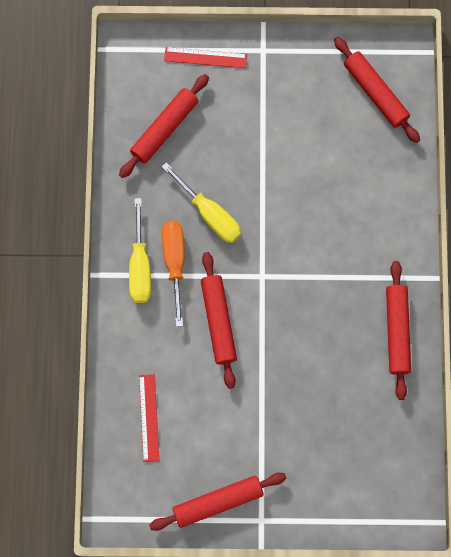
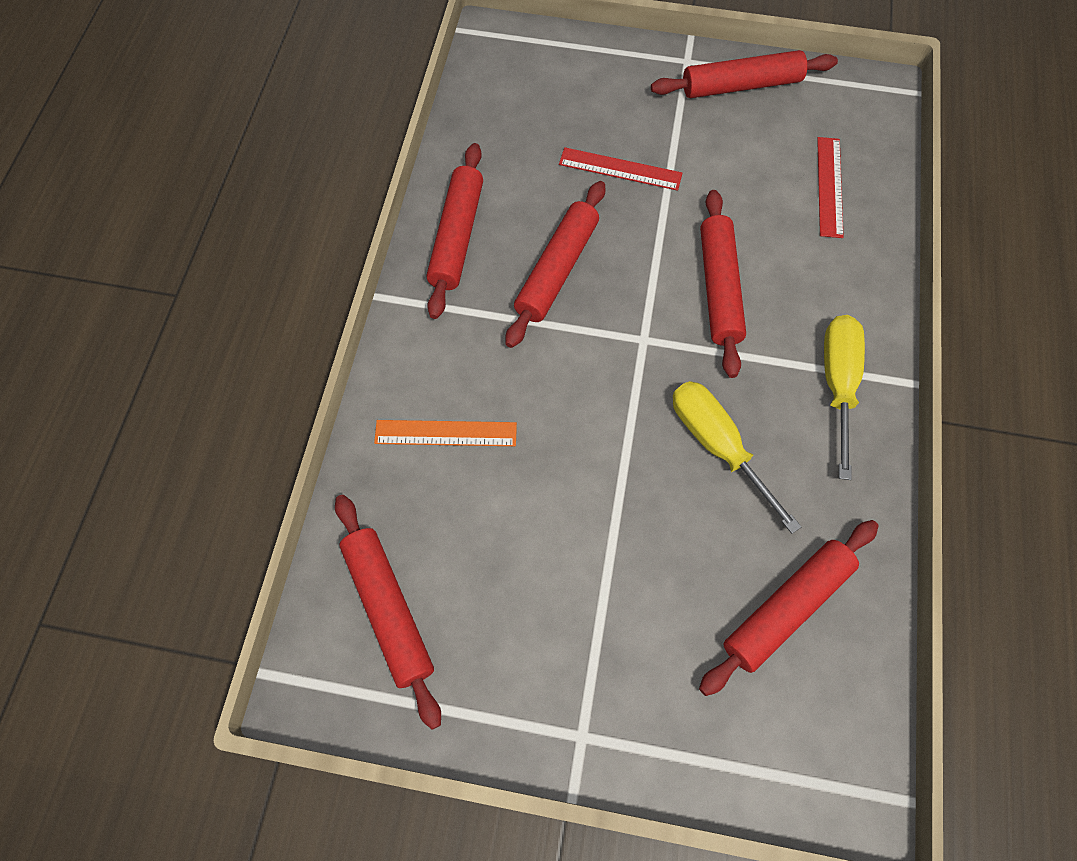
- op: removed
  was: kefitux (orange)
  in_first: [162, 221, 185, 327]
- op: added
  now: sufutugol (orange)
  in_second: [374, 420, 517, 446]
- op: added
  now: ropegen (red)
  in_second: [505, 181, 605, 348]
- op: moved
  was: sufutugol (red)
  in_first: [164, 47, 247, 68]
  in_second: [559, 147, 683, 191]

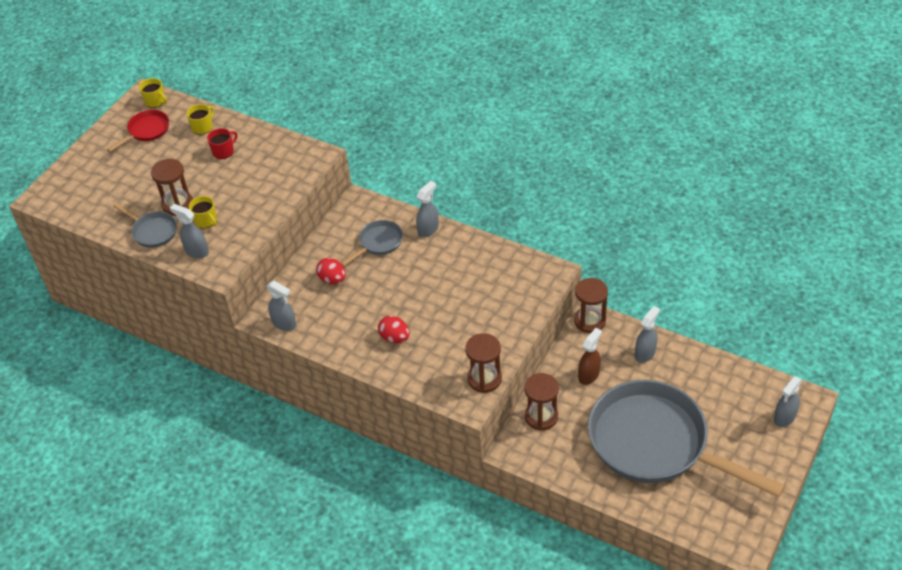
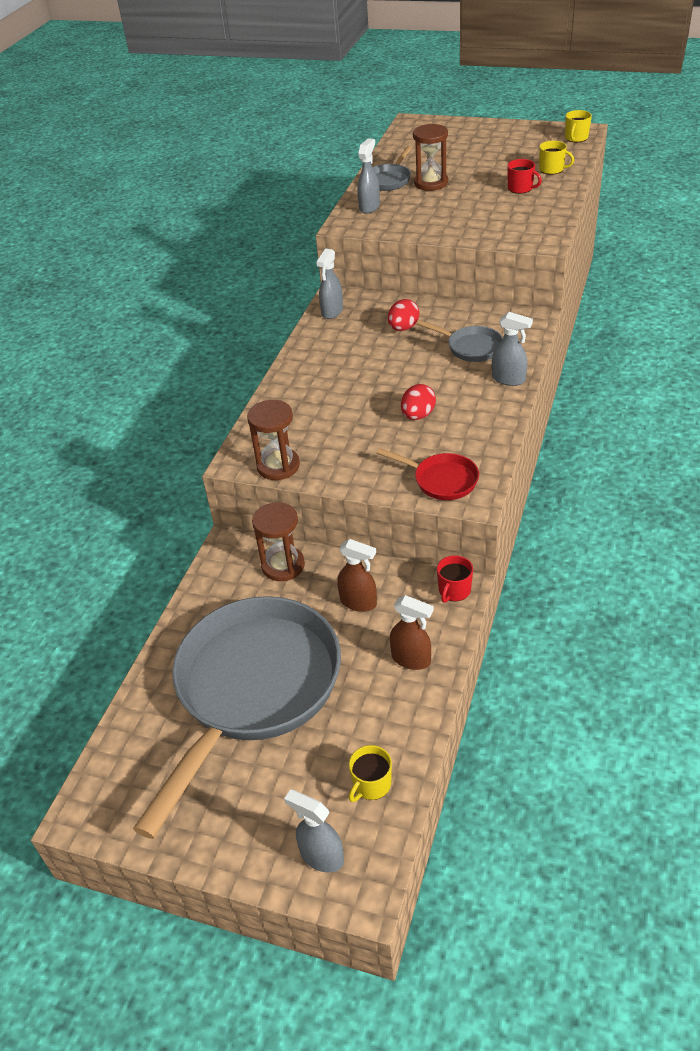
- op: moved
  was: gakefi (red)
  in_first: [107, 110, 169, 152]
  in_second: [377, 448, 479, 500]
- op: moved
  was: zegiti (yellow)
  in_first: [189, 196, 217, 228]
  in_second: [349, 745, 392, 802]
- op: moved
  was: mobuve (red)
  in_first: [378, 316, 410, 343]
  in_second: [401, 384, 436, 420]
- op: replaced
  was: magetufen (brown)
  now: zegiti (red)
  in_first: [574, 278, 608, 333]
  in_second: [437, 555, 473, 603]
- op: recoloured
  was: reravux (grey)
  now: reravux (brown)
  in_first: [635, 306, 660, 363]
  in_second: [390, 595, 434, 670]

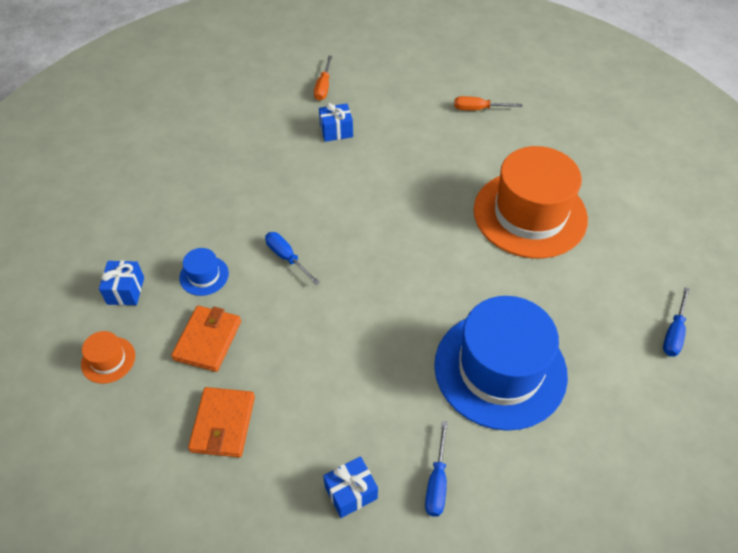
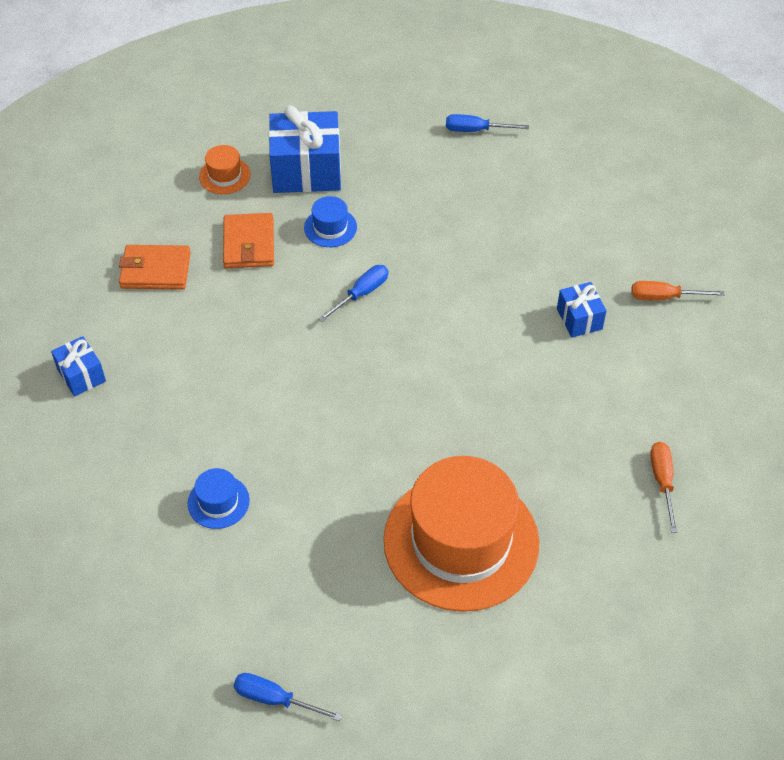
- op: moved
  was: kefitux (blue)
  in_first: [425, 421, 448, 517]
  in_second: [446, 114, 529, 132]
- op: turned
  was: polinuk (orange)
  in_first: [171, 306, 241, 372]
  in_second: [223, 213, 274, 268]
  clockwise: 75
- op: resized
  was: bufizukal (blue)
  in_first: [99, 261, 144, 305]
  in_second: [269, 105, 341, 193]
  ratio: 1.87
- op: resized
  was: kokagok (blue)
  in_first: [434, 296, 568, 431]
  in_second: [188, 468, 250, 529]
  ratio: 0.41

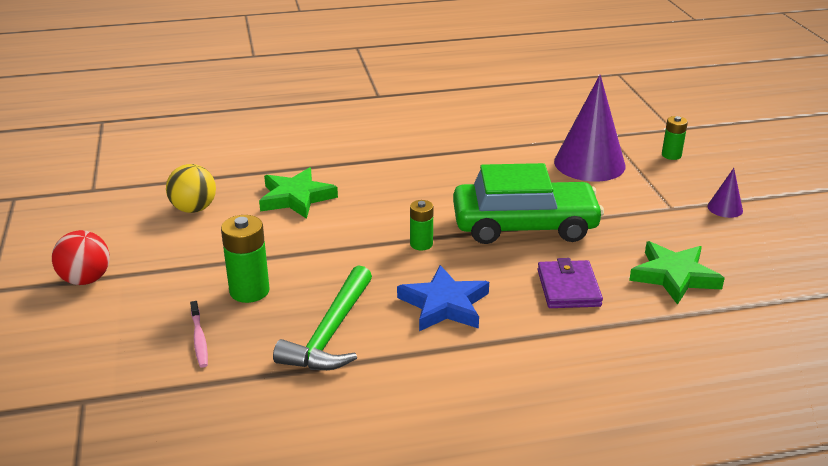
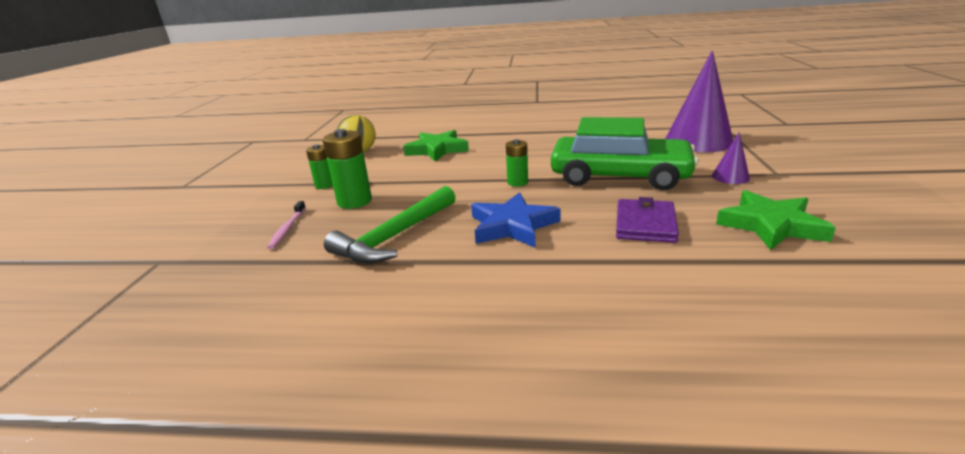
- op: removed
  was: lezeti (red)
  in_first: [52, 230, 110, 285]
- op: moved
  was: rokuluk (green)
  in_first: [662, 116, 688, 160]
  in_second: [306, 144, 333, 189]
- op: moved
  was: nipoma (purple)
  in_first: [707, 168, 743, 218]
  in_second: [712, 132, 750, 184]

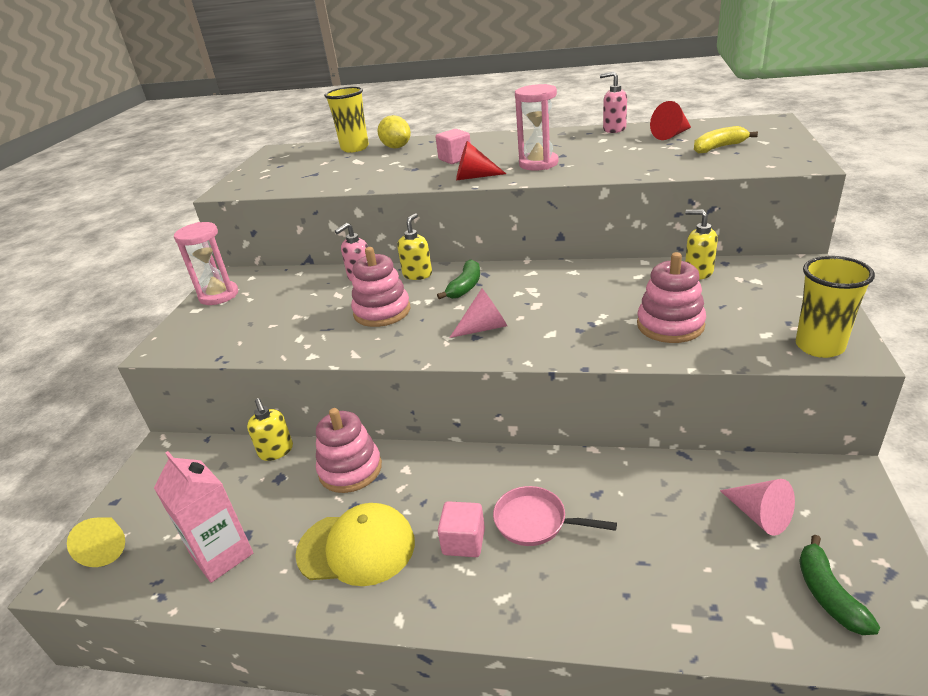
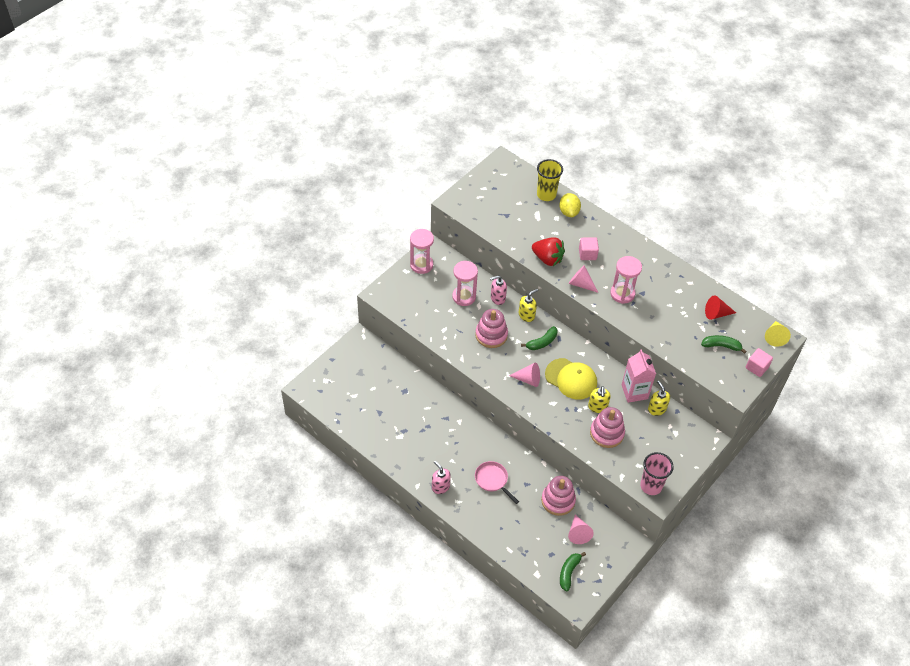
- op: added
  now: magetufen (pink)
  in_second: [452, 261, 478, 306]
- op: added
  now: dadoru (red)
  in_second: [532, 237, 565, 266]
- op: moved
  was: nipoma (yellow)
  in_first: [67, 517, 125, 567]
  in_second: [765, 321, 791, 347]
- op: moved
  was: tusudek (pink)
  in_first: [154, 451, 253, 583]
  in_second: [622, 349, 656, 403]
- op: moved
  was: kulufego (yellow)
  in_first: [247, 398, 293, 461]
  in_second: [588, 386, 611, 413]
- op: moved
  was: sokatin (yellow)
  in_first: [295, 503, 415, 586]
  in_second: [545, 358, 597, 400]
- op: moved
  was: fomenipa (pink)
  in_first: [316, 408, 382, 493]
  in_second: [541, 476, 576, 516]
- op: moved
  was: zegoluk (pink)
  in_first: [438, 501, 485, 557]
  in_second: [746, 348, 773, 377]
- op: moved
  was: kulufego (pink)
  in_first: [600, 71, 627, 133]
  in_second: [432, 461, 451, 494]
- op: recoloured
  was: nipoma (red)
  now: nipoma (pink)
  in_first: [456, 141, 506, 181]
  in_second: [569, 265, 599, 293]
- op: recoloured
  was: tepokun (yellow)
  now: tepokun (green)
  in_first: [694, 126, 758, 153]
  in_second: [701, 335, 747, 354]
- op: recoloured
  was: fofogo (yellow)
  now: fofogo (pink)
  in_first: [796, 256, 875, 358]
  in_second: [640, 452, 674, 495]

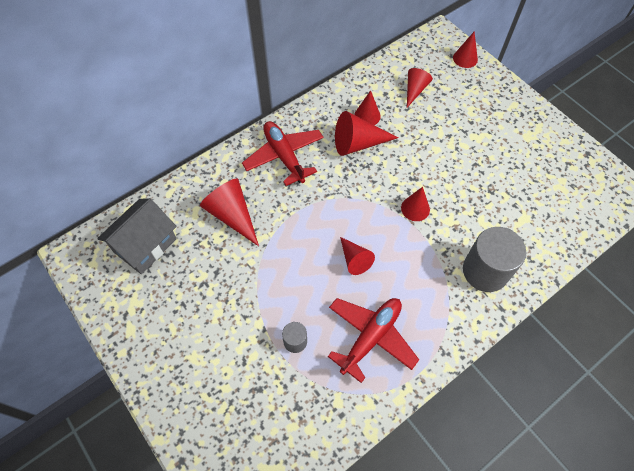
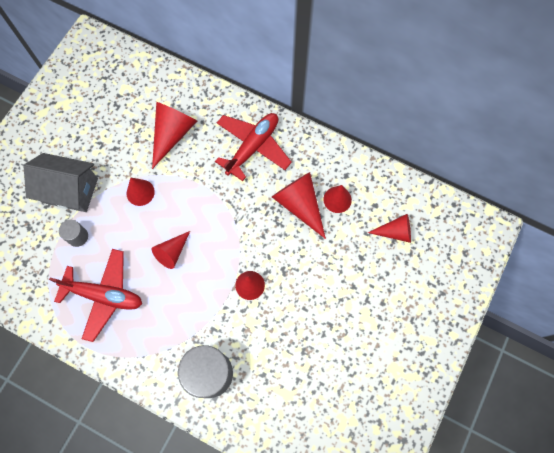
- op: moved
  was: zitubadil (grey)
  in_first: [97, 198, 177, 274]
  in_second: [24, 153, 98, 212]
- op: moved
  was: nipoma (red)
  in_first: [453, 31, 478, 68]
  in_second: [126, 178, 155, 206]

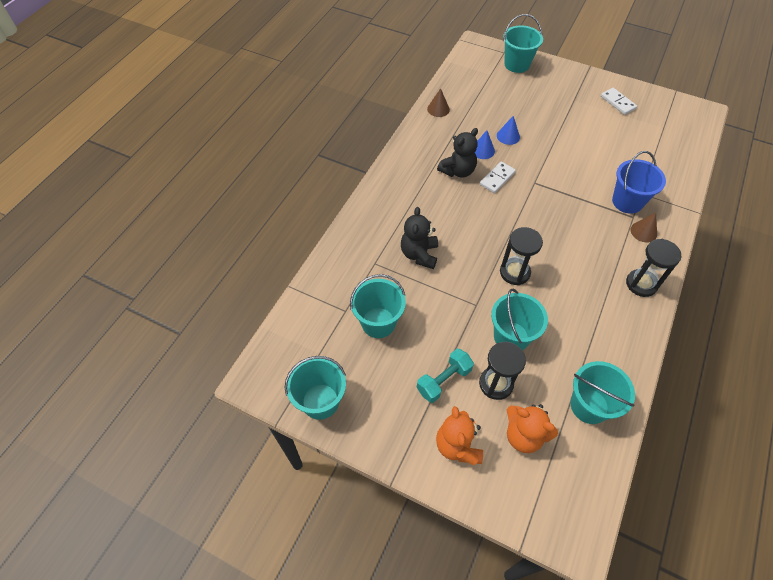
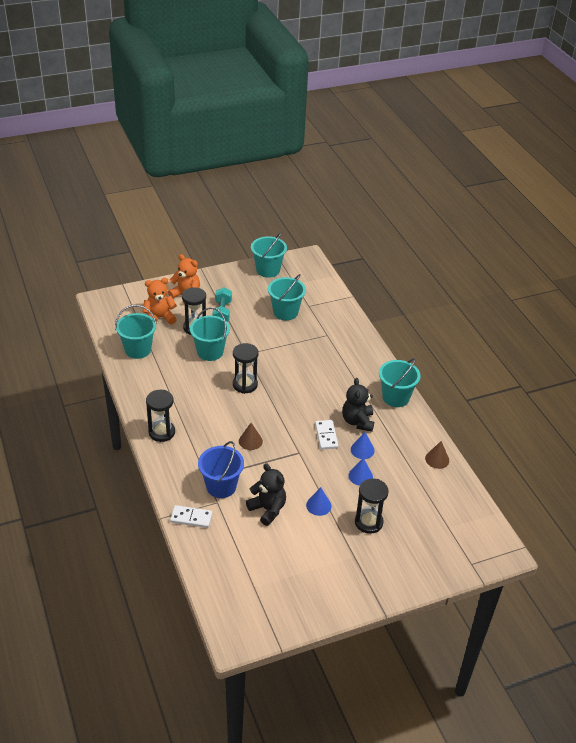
- op: added
  now: nipoma (blue)
  in_second: [306, 487, 332, 516]
- op: added
  now: magetufen (black)
  in_second: [355, 478, 389, 534]
- op: moved
  was: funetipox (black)
  in_first: [401, 207, 438, 269]
  in_second: [246, 463, 286, 526]
- op: moved
  was: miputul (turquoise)
  in_first: [503, 14, 543, 73]
  in_second: [379, 358, 421, 407]
- op: moved
  was: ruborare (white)
  in_first: [601, 88, 637, 115]
  in_second: [170, 505, 213, 528]
- op: moved
  was: nipoma (brown)
  in_first: [631, 213, 657, 242]
  in_second: [239, 423, 263, 450]

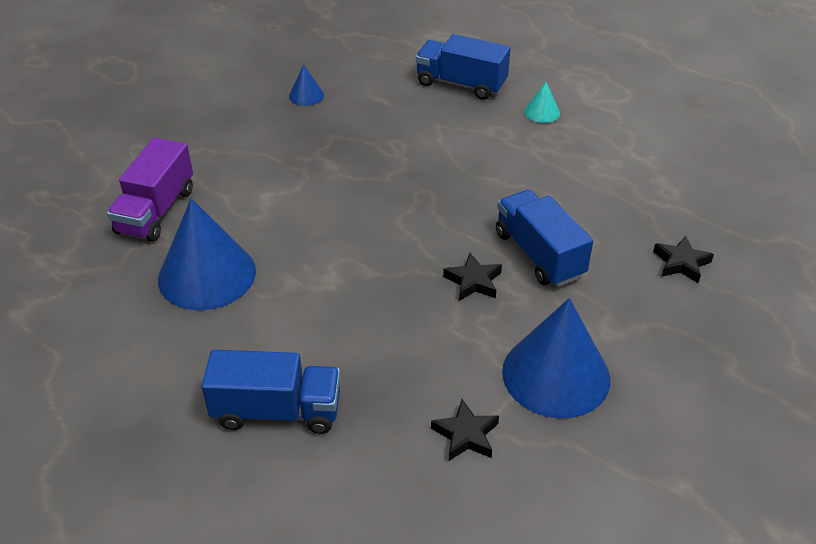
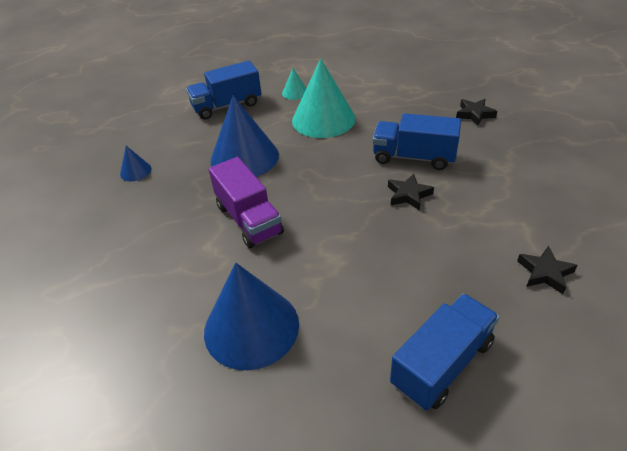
- op: added
  now: nipoma (turquoise)
  in_second: [292, 58, 356, 138]
- op: moved
  was: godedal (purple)
  in_first: [107, 137, 193, 242]
  in_second: [208, 157, 284, 248]
- op: moved
  was: nipoma (blue)
  in_first: [502, 298, 610, 419]
  in_second: [210, 95, 279, 177]

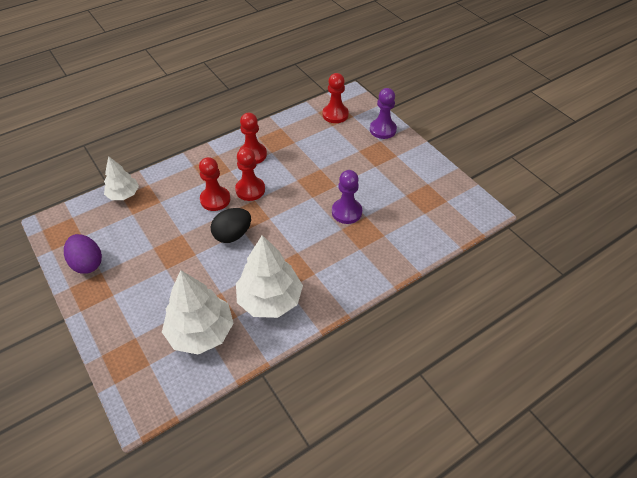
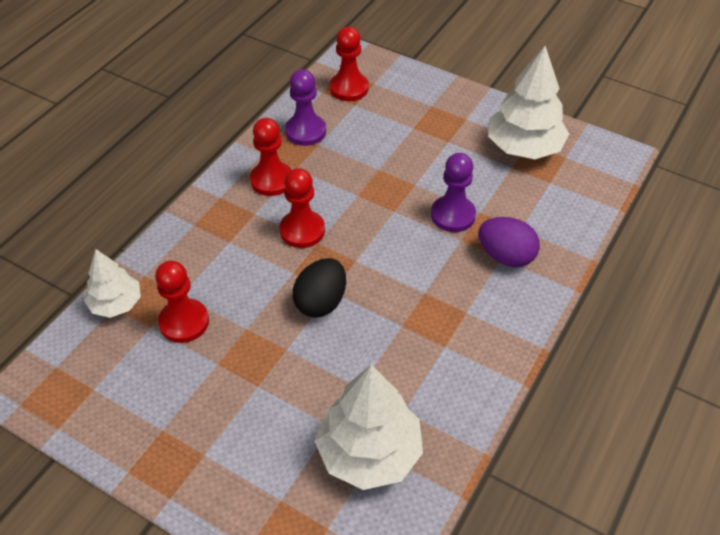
- op: moved
  was: mobuve (purple)
  in_first: [64, 234, 102, 274]
  in_second: [478, 217, 540, 267]
- op: moved
  was: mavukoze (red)
  in_first: [199, 157, 230, 211]
  in_second: [155, 261, 209, 343]
- op: moved
  was: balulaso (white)
  in_first: [236, 235, 303, 318]
  in_second: [488, 46, 569, 159]
- op: moved
  was: mavukoze (purple)
  in_first: [370, 88, 397, 139]
  in_second: [285, 69, 326, 146]

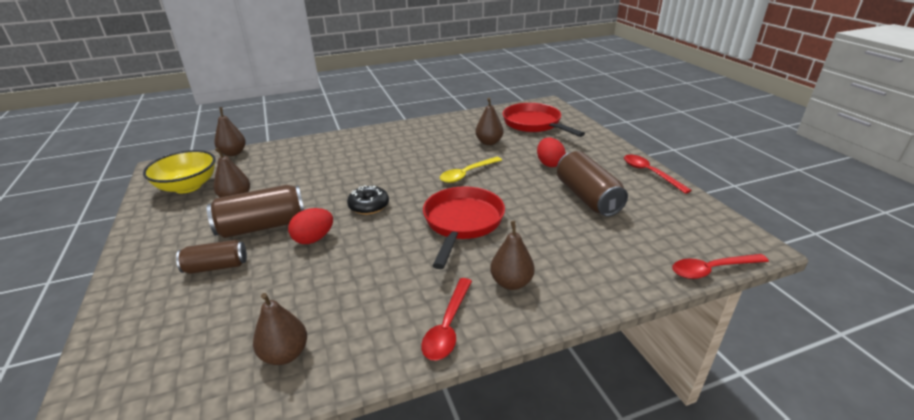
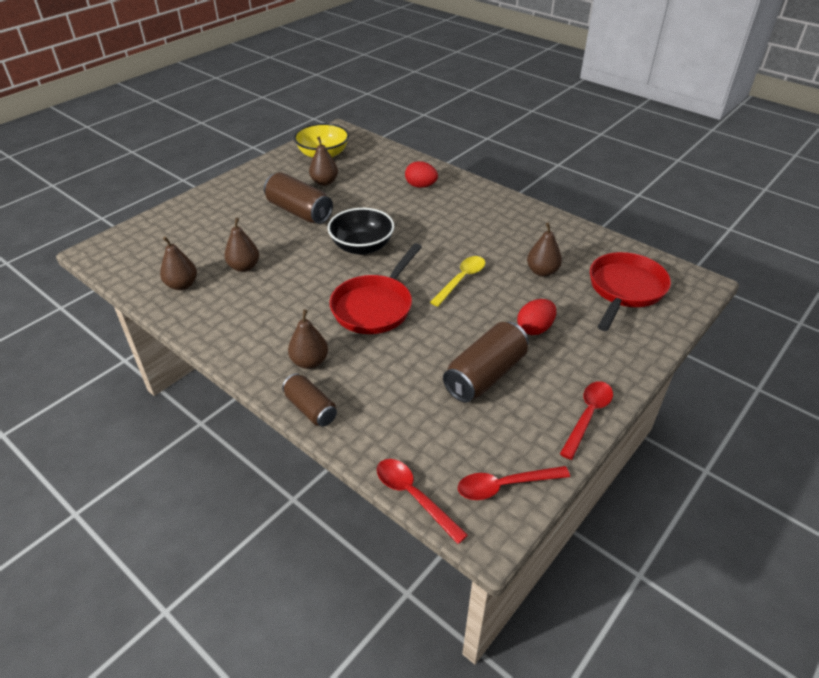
- op: moved
  was: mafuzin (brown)
  in_first: [176, 240, 247, 274]
  in_second: [282, 373, 337, 426]
- op: moved
  was: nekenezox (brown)
  in_first: [214, 107, 246, 156]
  in_second: [224, 218, 259, 272]
- op: moved
  was: mobuve (red)
  in_first: [288, 208, 333, 244]
  in_second: [405, 161, 438, 188]
- op: moved
  was: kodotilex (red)
  in_first: [421, 278, 472, 360]
  in_second: [458, 466, 570, 500]
- op: replaced
  was: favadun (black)
  now: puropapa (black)
  in_first: [347, 185, 389, 215]
  in_second: [328, 208, 394, 255]
- op: turned
  was: gakefi (red)
  in_first: [423, 186, 505, 269]
  in_second: [330, 243, 422, 334]
  clockwise: 135
- op: turned
  was: kodotilex (yellow)
  in_first: [440, 157, 502, 183]
  in_second: [430, 256, 485, 307]
  clockwise: 105

